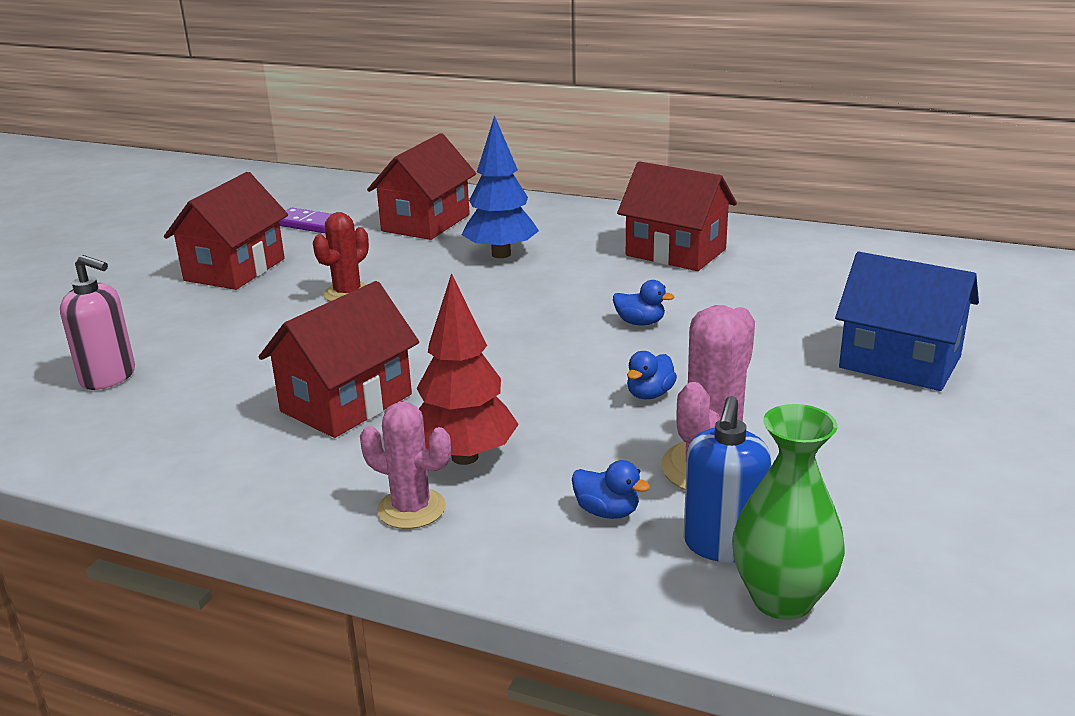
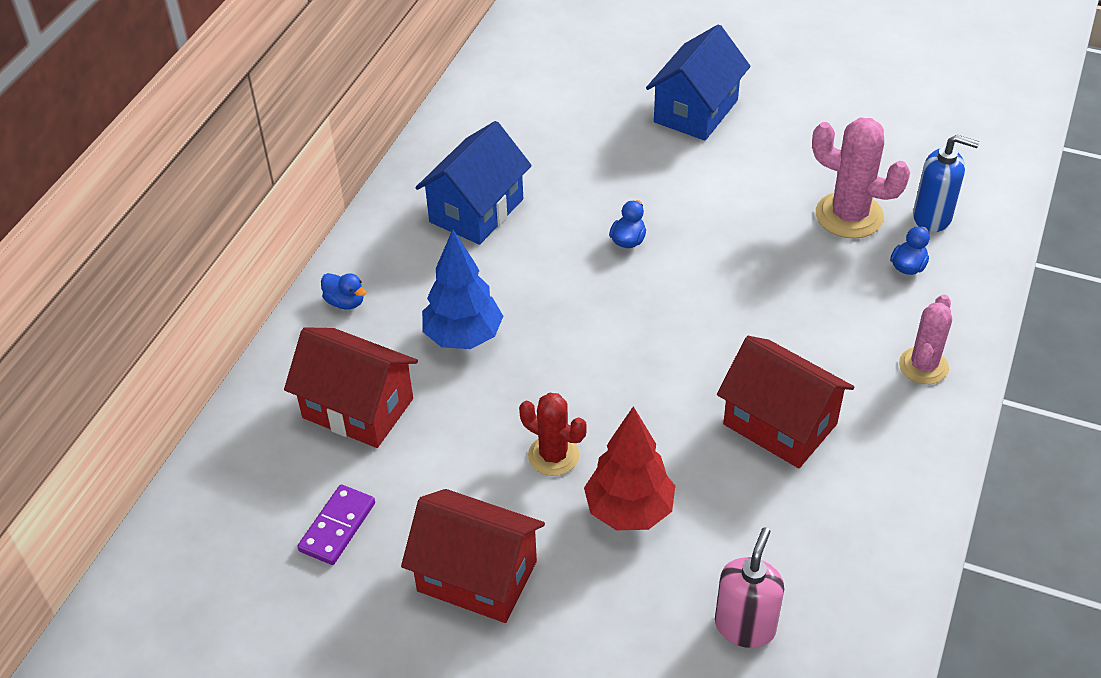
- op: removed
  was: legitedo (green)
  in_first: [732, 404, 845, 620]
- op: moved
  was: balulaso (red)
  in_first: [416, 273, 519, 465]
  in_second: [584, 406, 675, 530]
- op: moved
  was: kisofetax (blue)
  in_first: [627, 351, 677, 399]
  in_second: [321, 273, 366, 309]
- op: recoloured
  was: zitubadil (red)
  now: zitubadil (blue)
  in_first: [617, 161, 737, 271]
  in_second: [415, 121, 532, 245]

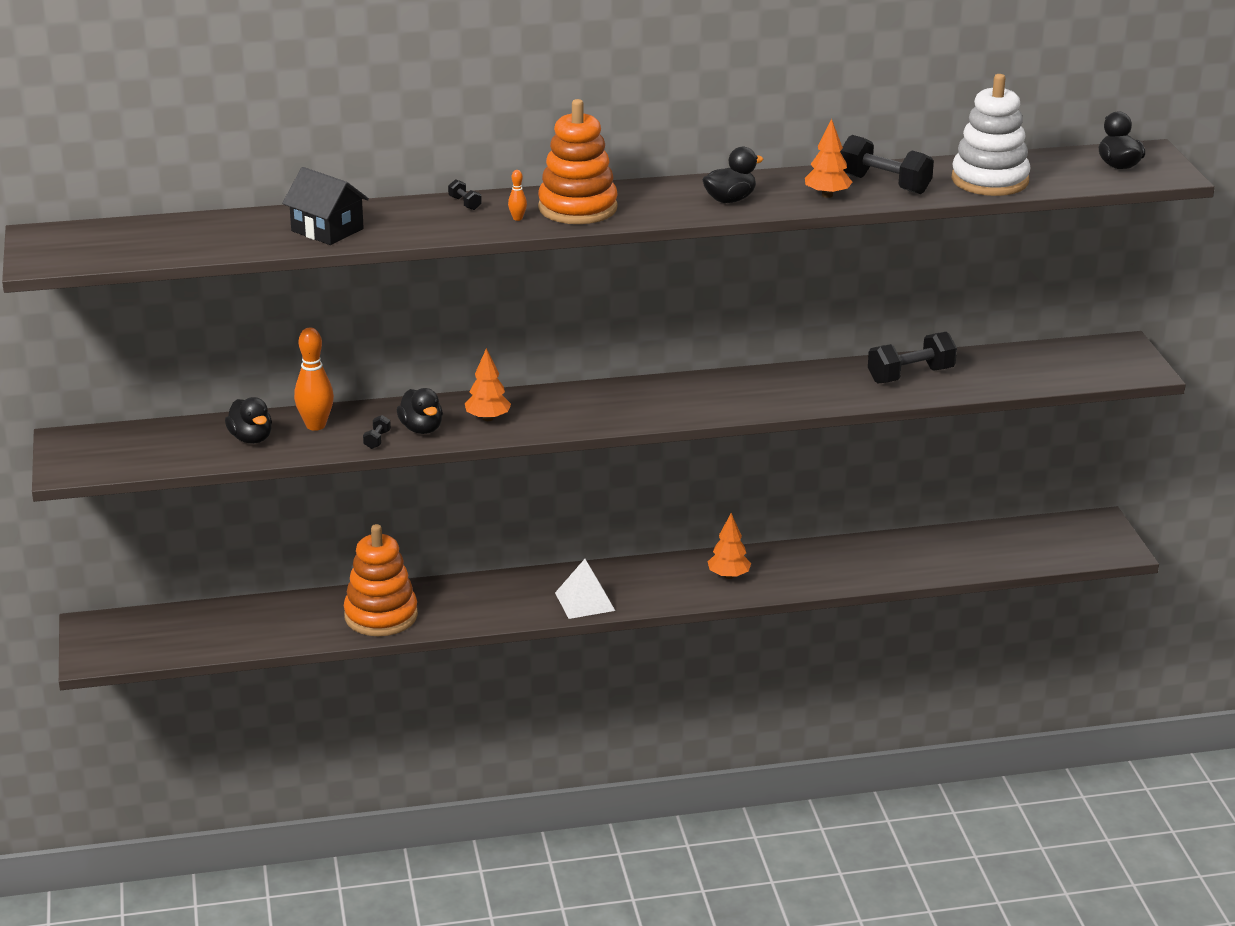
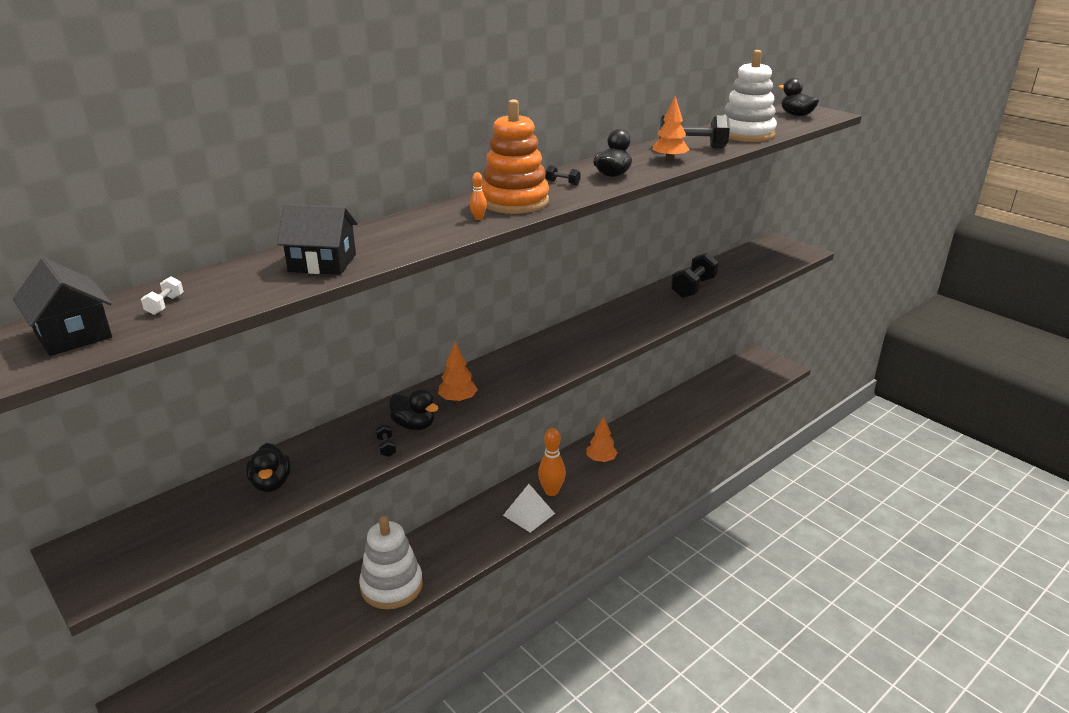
- op: added
  now: zitubadil (black)
  in_second: [13, 258, 112, 356]
- op: added
  now: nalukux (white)
  in_second: [141, 276, 184, 315]
- op: moved
  was: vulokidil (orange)
  in_first: [294, 328, 334, 431]
  in_second: [538, 428, 566, 496]
- op: moved
  was: nalukux (black)
  in_first: [448, 179, 482, 210]
  in_second: [545, 165, 581, 185]
- op: recoloured
  was: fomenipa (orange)
  now: fomenipa (white)
  in_first: [344, 524, 418, 636]
  in_second: [359, 516, 423, 609]
- op: turned
  was: kisofetax (black)
  in_first: [225, 397, 272, 444]
  in_second: [246, 443, 291, 492]
  clockwise: 45

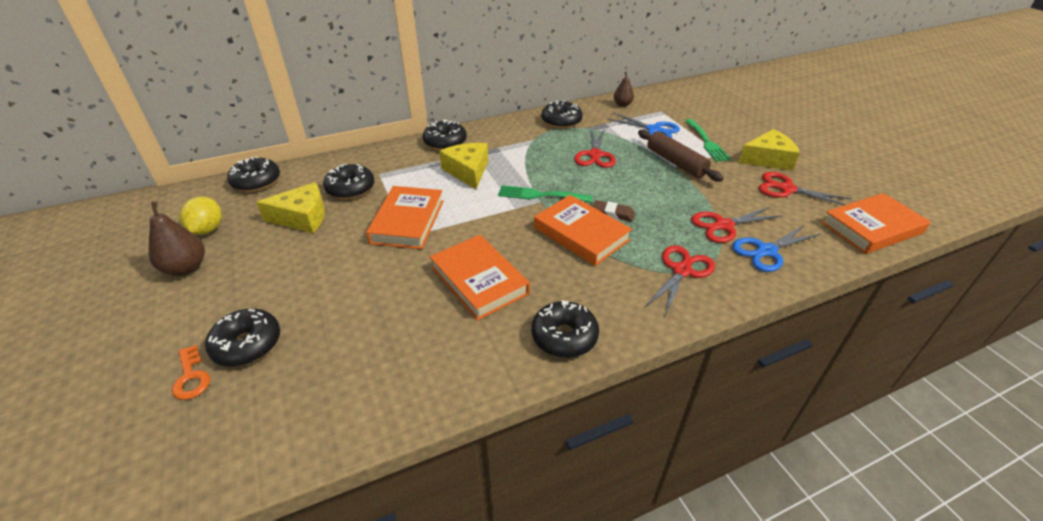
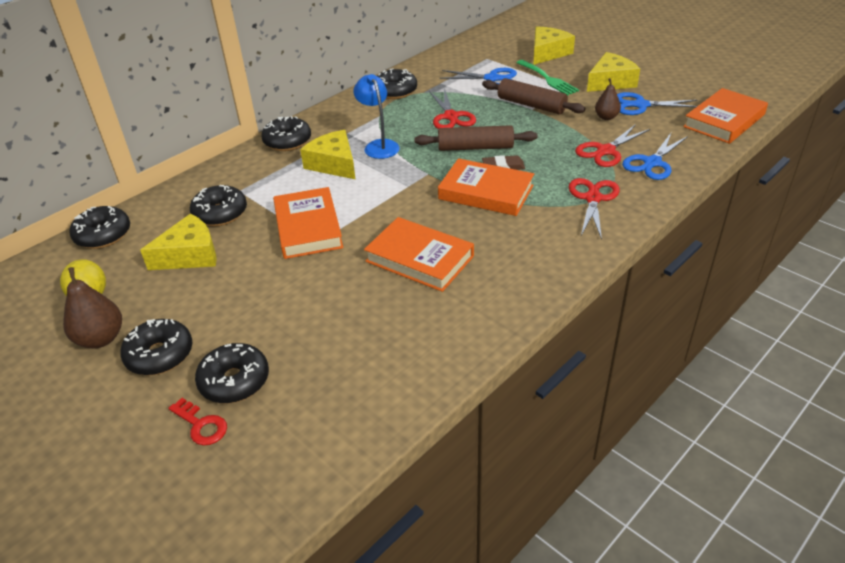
- op: removed
  was: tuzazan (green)
  in_first: [498, 185, 592, 202]
- op: added
  now: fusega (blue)
  in_second: [353, 74, 400, 159]
- op: added
  now: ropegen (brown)
  in_second: [414, 125, 537, 151]
- op: added
  now: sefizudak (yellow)
  in_second: [533, 26, 575, 65]
- op: moved
  was: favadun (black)
  in_first: [531, 300, 599, 358]
  in_second: [120, 319, 192, 375]
- op: moved
  was: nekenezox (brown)
  in_first: [614, 71, 634, 107]
  in_second: [595, 78, 621, 120]
- op: recoloured
  was: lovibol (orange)
  now: lovibol (red)
  in_first: [172, 345, 210, 400]
  in_second: [168, 398, 227, 445]
- op: recoloured
  was: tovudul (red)
  now: tovudul (blue)
  in_first: [759, 172, 852, 205]
  in_second: [617, 92, 697, 115]

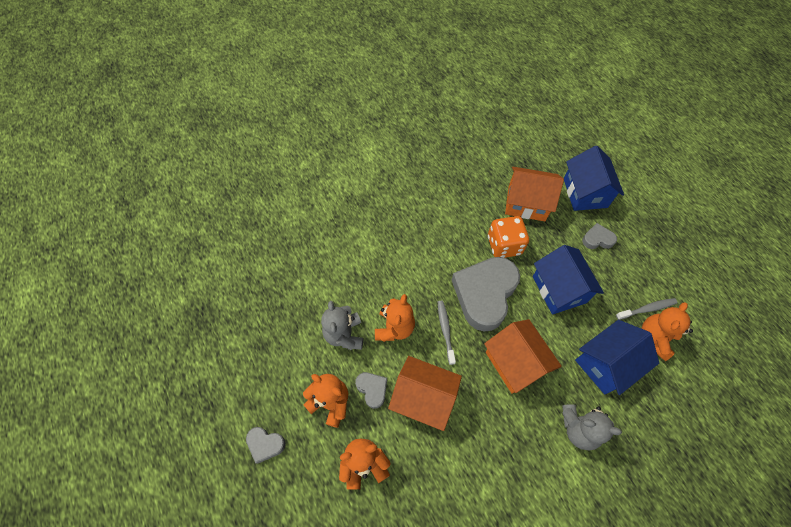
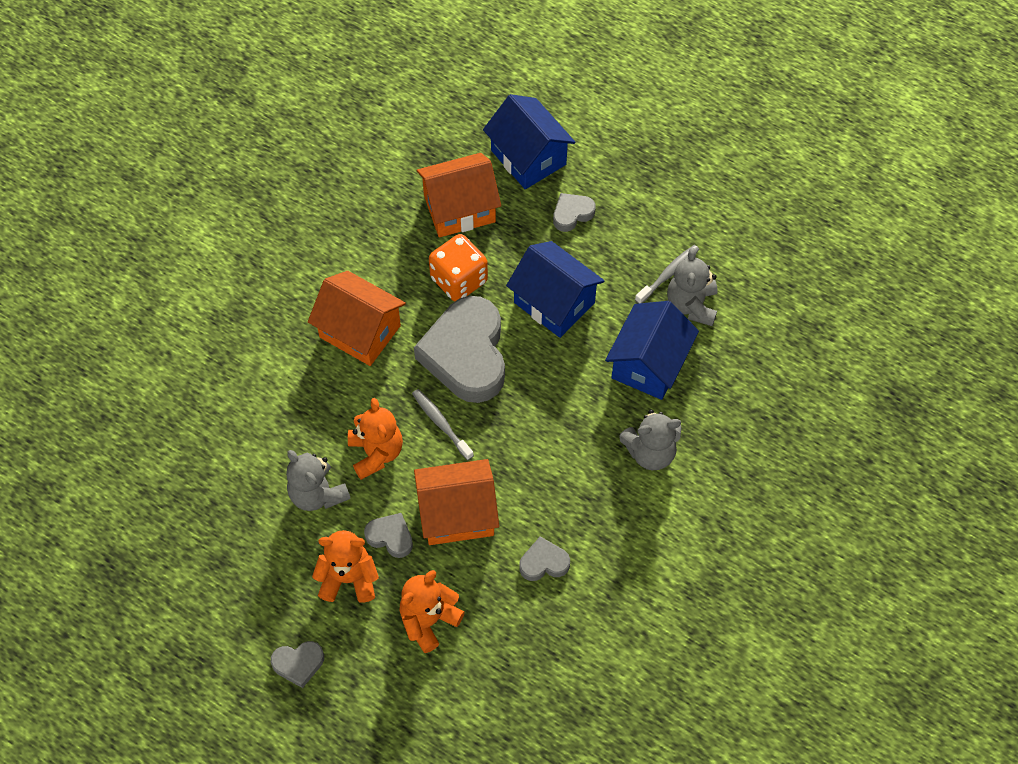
- op: added
  now: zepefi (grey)
  in_second: [519, 536, 570, 581]
- op: moved
  was: zitubadil (orange)
  in_first: [484, 319, 562, 394]
  in_second: [308, 271, 406, 366]
- op: recoloured
  was: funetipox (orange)
  now: funetipox (grey)
  in_first: [641, 302, 693, 361]
  in_second: [667, 248, 718, 326]

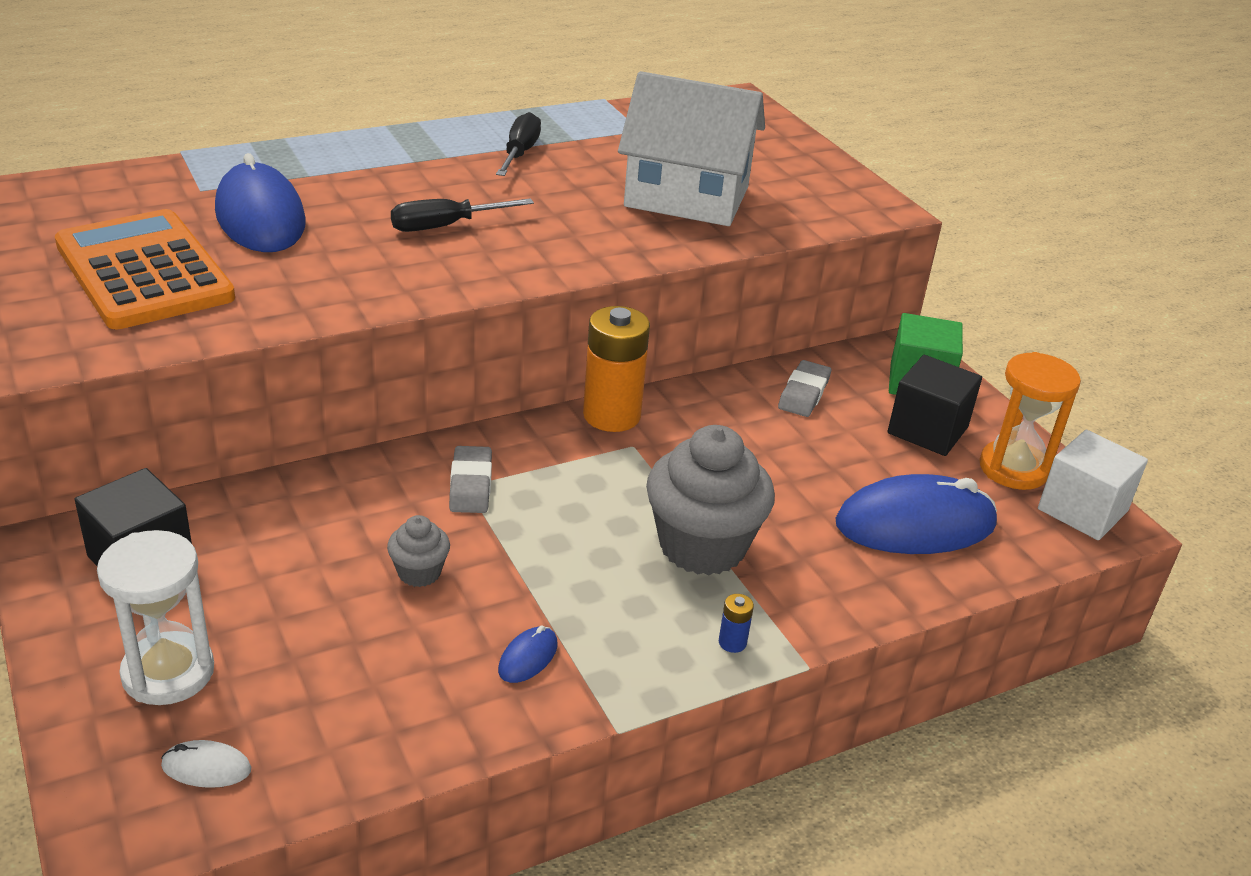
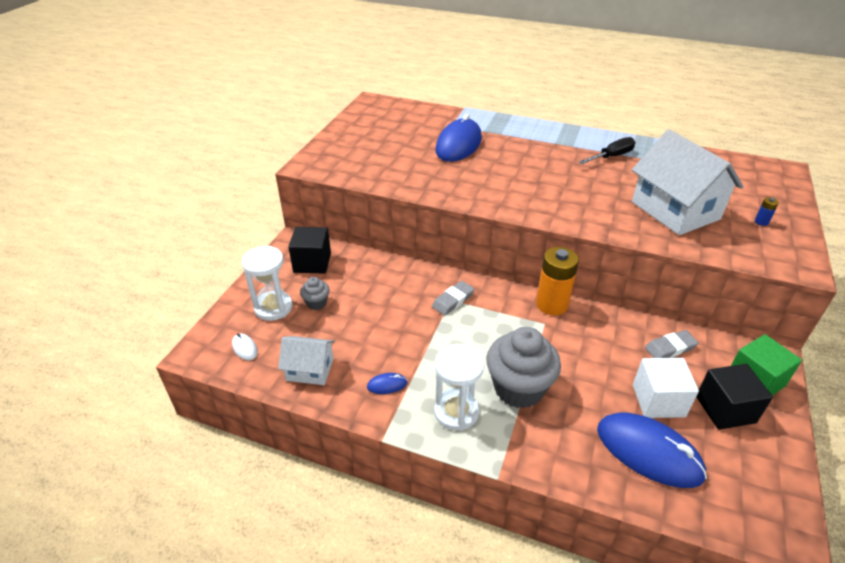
- op: removed
  was: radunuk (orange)
  in_first: [55, 209, 235, 329]
- op: removed
  was: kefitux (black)
  in_first: [391, 198, 534, 232]
- op: removed
  was: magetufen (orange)
  in_first: [979, 352, 1081, 490]
- op: added
  now: zitubadil (white)
  in_second: [278, 336, 335, 385]
- op: added
  now: magetufen (white)
  in_second: [434, 344, 484, 431]
- op: moved
  was: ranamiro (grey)
  in_first: [387, 515, 450, 587]
  in_second: [300, 277, 330, 310]
- op: moved
  was: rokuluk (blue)
  in_first: [719, 594, 754, 653]
  in_second: [755, 197, 779, 226]
- op: moved
  was: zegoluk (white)
  in_first: [1038, 430, 1148, 540]
  in_second: [633, 358, 699, 418]

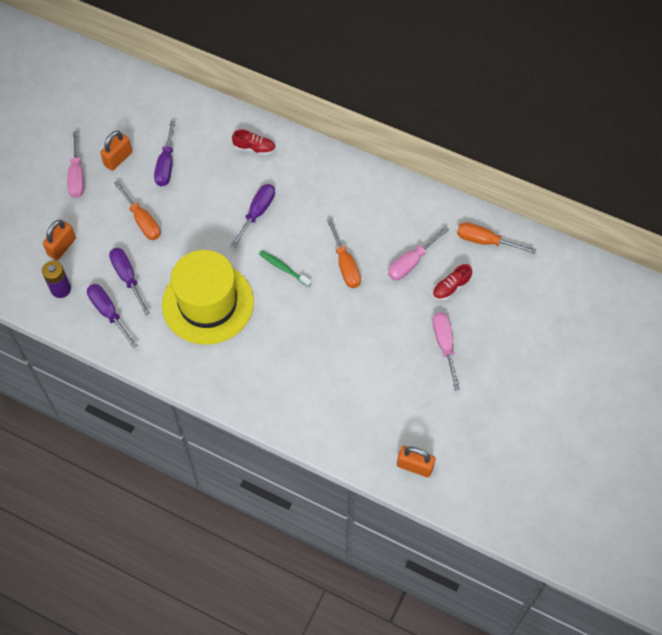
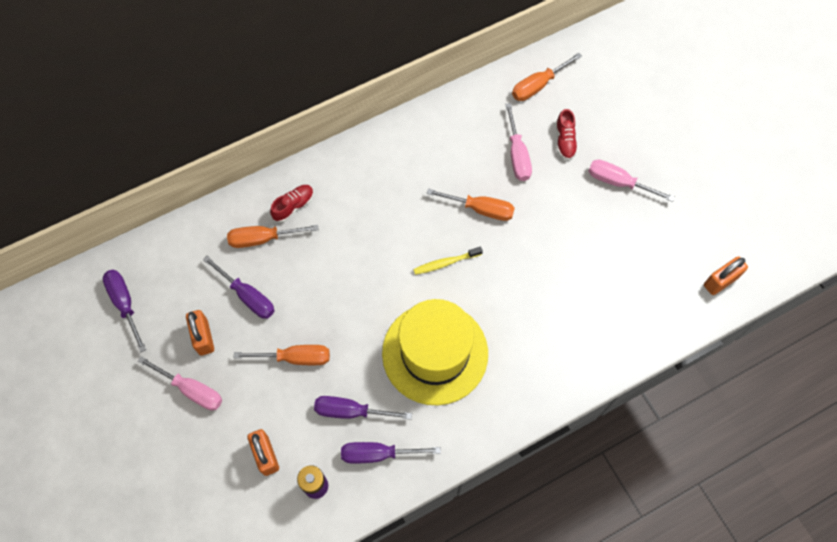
- op: added
  now: kefitux (orange)
  in_second: [227, 225, 319, 248]
- op: moved
  was: kefitux (purple)
  in_first: [231, 184, 275, 248]
  in_second: [103, 270, 146, 352]
- op: recoloured
  was: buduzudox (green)
  now: buduzudox (yellow)
  in_first: [259, 250, 312, 287]
  in_second: [413, 247, 483, 275]

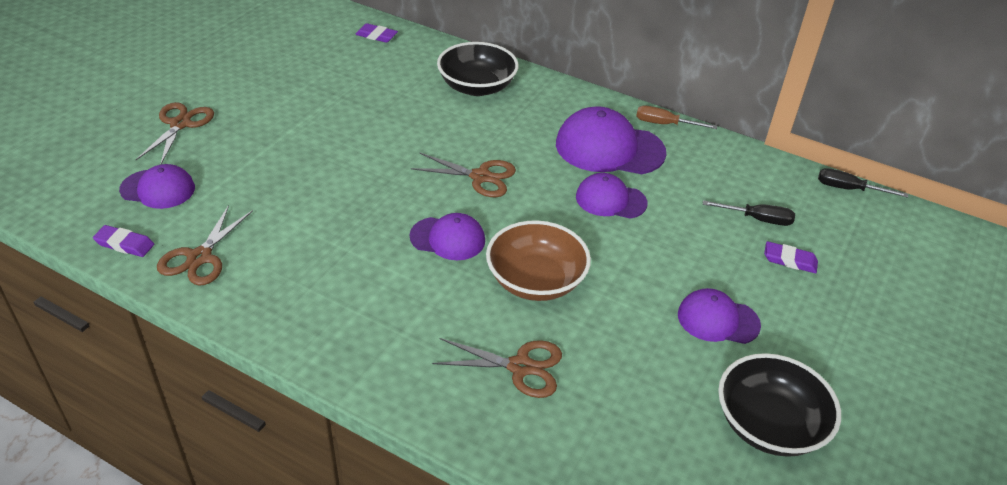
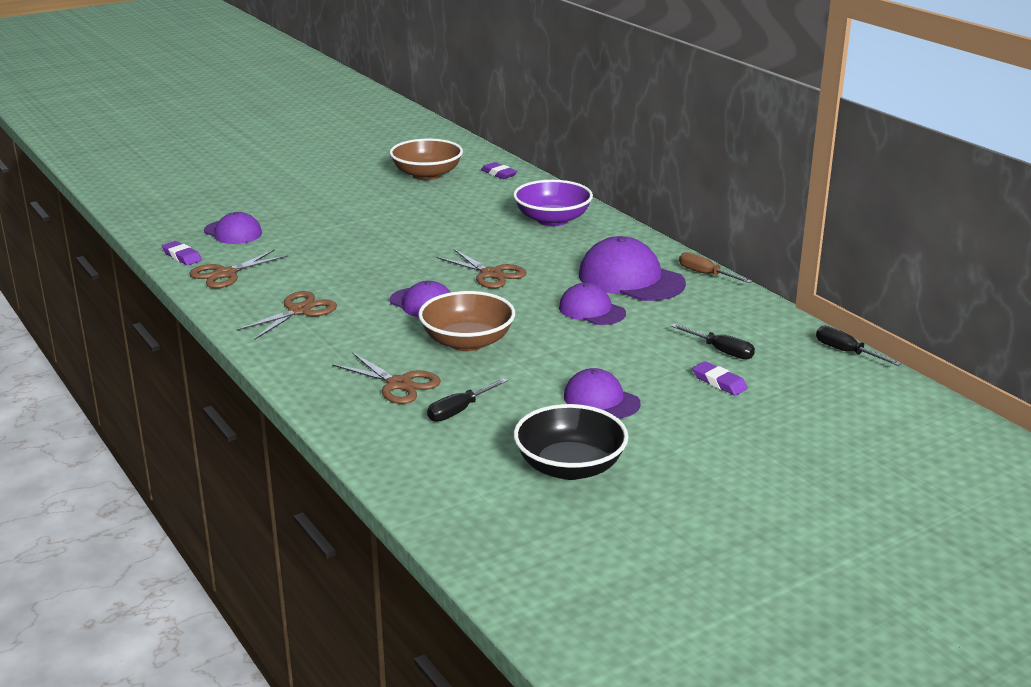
- op: added
  now: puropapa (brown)
  in_second: [390, 138, 463, 180]
- op: added
  now: kefitux (black)
  in_second: [427, 378, 508, 422]
- op: moved
  was: tovudul (brown)
  in_first: [136, 102, 214, 165]
  in_second: [236, 291, 337, 340]
- op: recoloured
  was: puropapa (black)
  now: puropapa (purple)
  in_first: [437, 42, 518, 96]
  in_second: [513, 180, 593, 226]

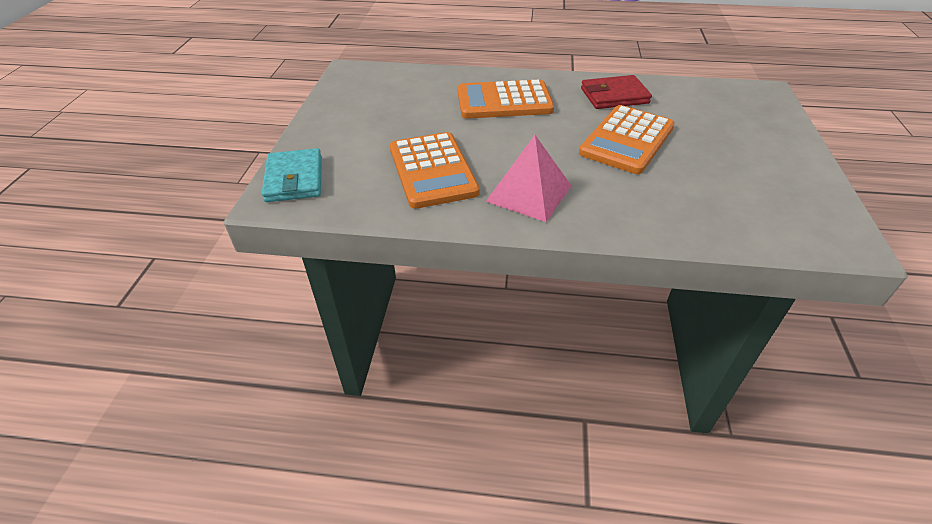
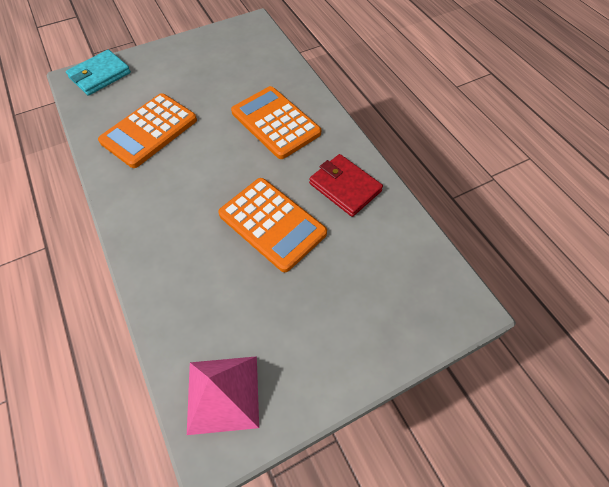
- op: moved
  was: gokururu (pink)
  in_first: [486, 135, 572, 222]
  in_second: [187, 356, 259, 435]
- op: turned
  was: radunuk (orange)
  in_first: [579, 105, 675, 174]
  in_second: [218, 178, 327, 272]
  clockwise: -135

